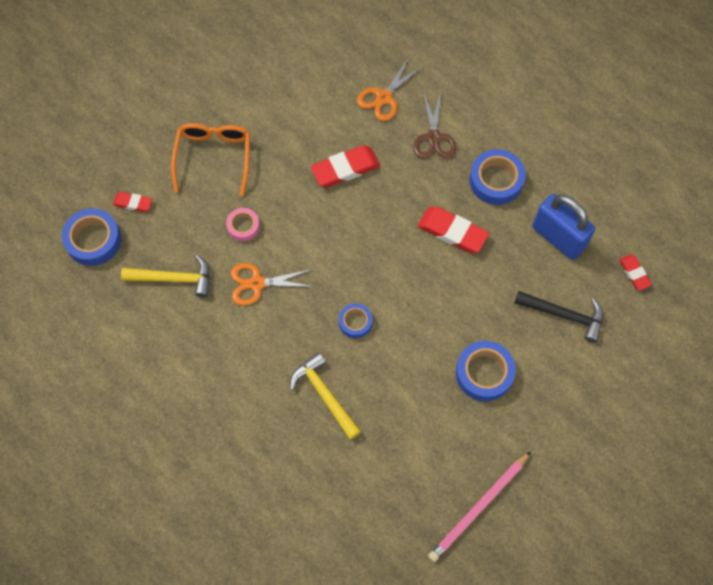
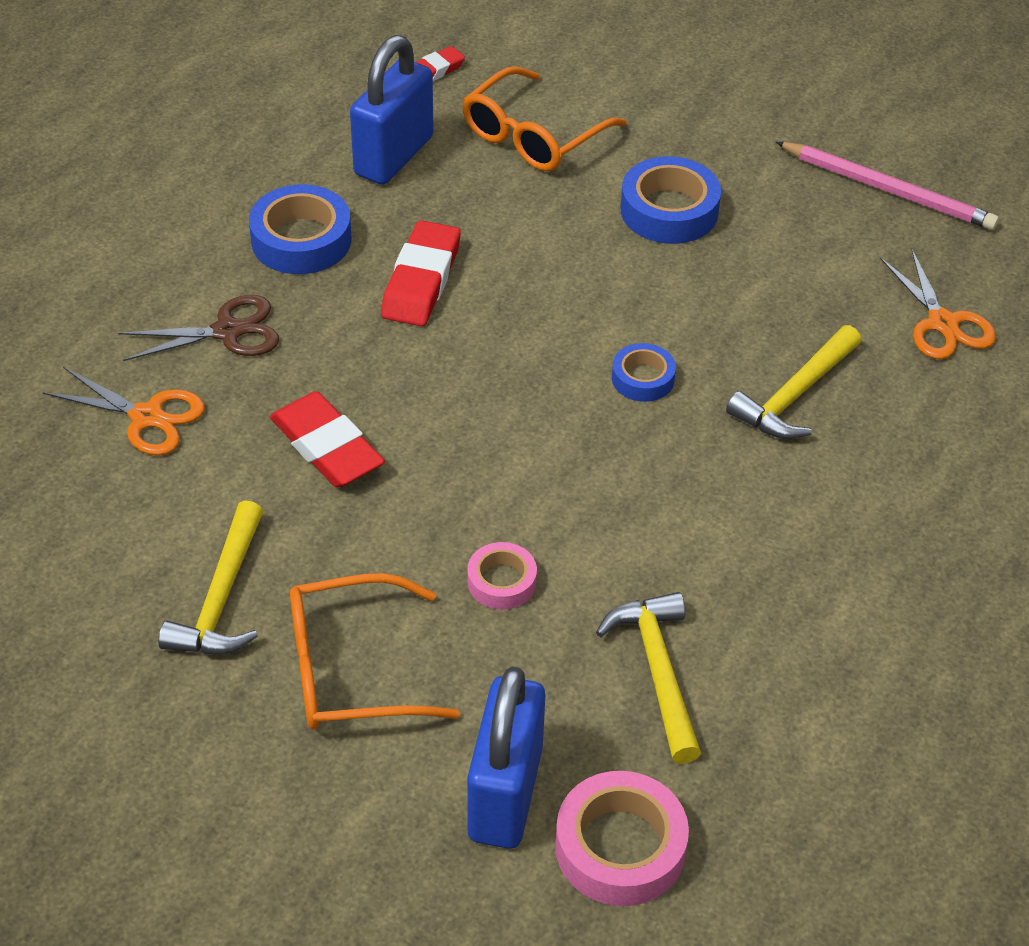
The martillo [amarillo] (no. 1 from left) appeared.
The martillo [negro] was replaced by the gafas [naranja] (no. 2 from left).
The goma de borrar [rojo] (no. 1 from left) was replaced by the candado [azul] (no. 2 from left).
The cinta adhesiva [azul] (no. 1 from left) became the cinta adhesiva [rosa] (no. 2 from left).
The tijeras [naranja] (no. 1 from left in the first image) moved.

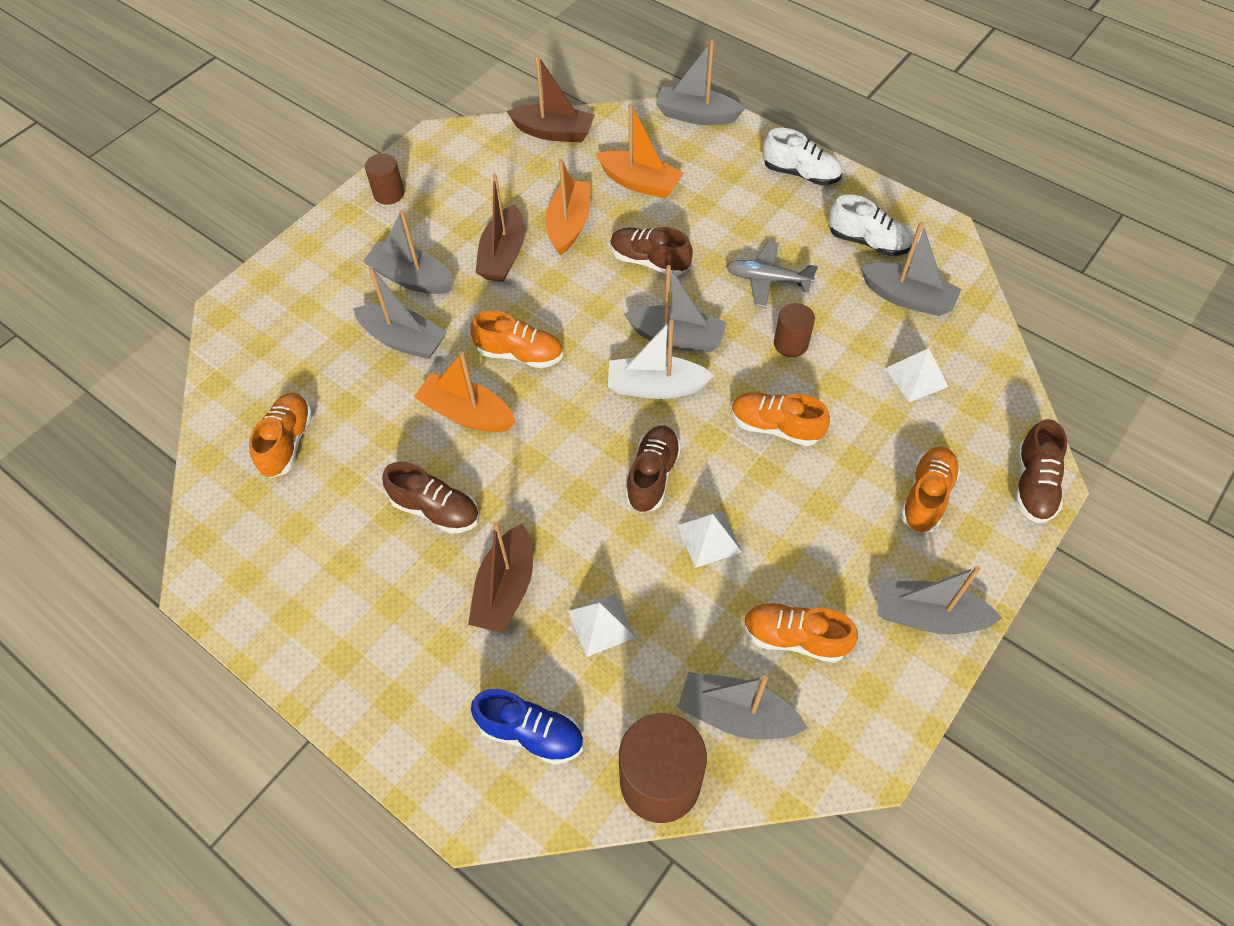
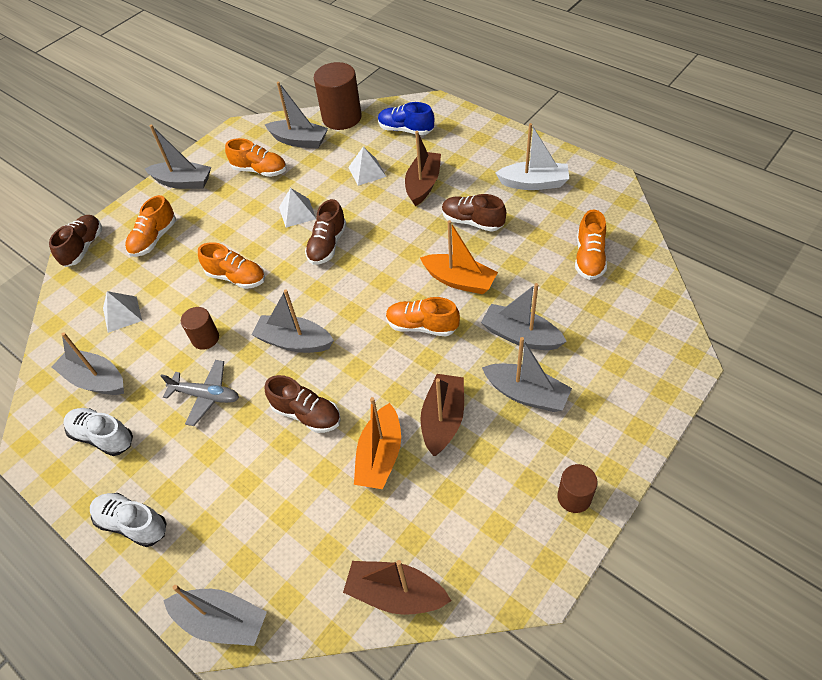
The barco [blanco] moved.
The barco [naranja] (no. 3 from left) disappeared.

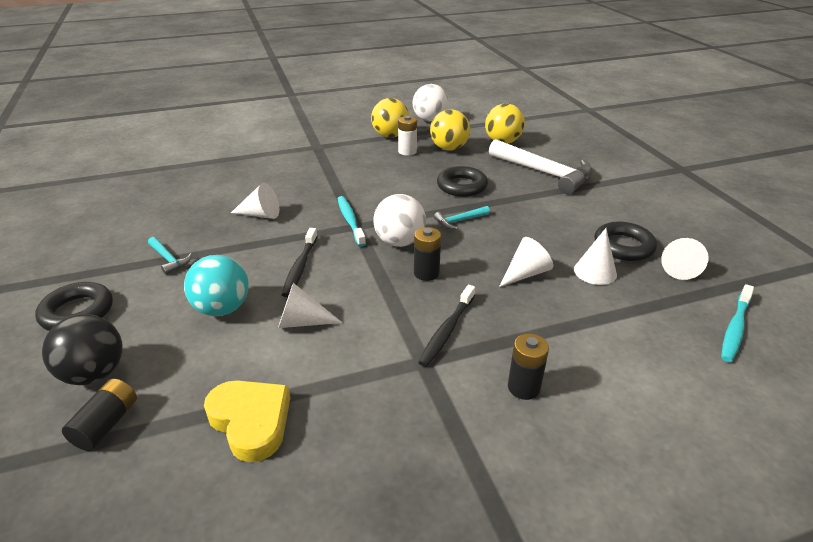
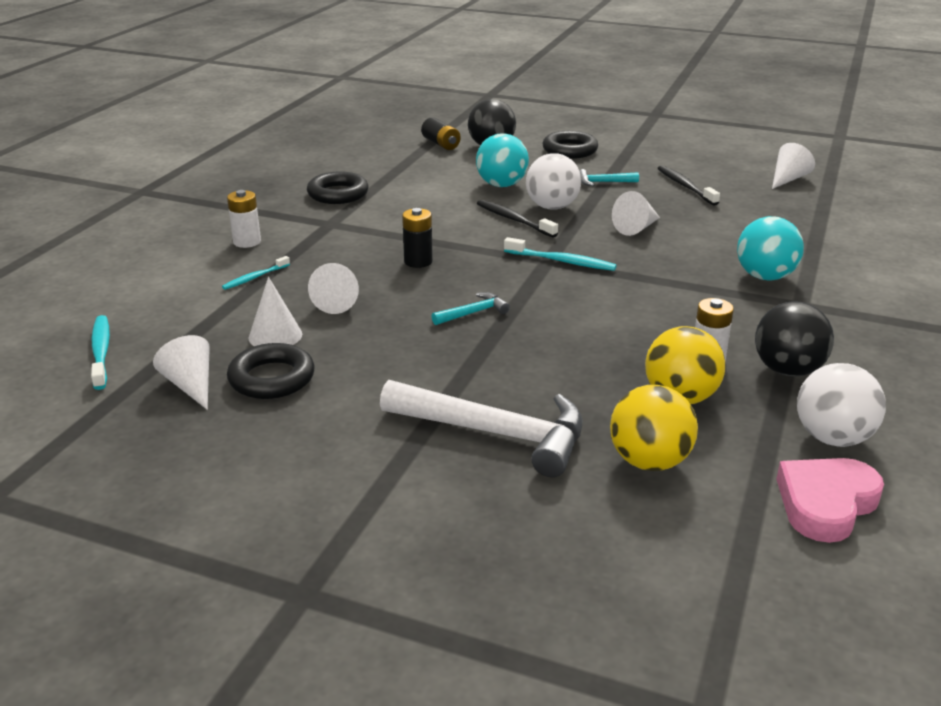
The cepillo de dientes [turquesa] (no. 2 from left) appeared.
The pila [negro] (no. 3 from left) became the pila [blanco] (no. 1 from left).
The anillo [negro] (no. 2 from left) moved.
The martillo [blanco] turned 150 degrees counterclockwise.
The martillo [turquesa] (no. 2 from left in the first image) turned 45 degrees clockwise.
The pelota [blanco] (no. 1 from left) moved.
The cepillo de dientes [negro] (no. 2 from left) moved.
The pelota [turquesa] (no. 2 from left) appeared.
The pelota [amarillo] (no. 1 from left) became the pelota [negro] (no. 2 from left).
The cono [blanco] (no. 2 from left in the first image) moved.
The corazón [rosa] appeared.
The corazón [amarillo] disappeared.

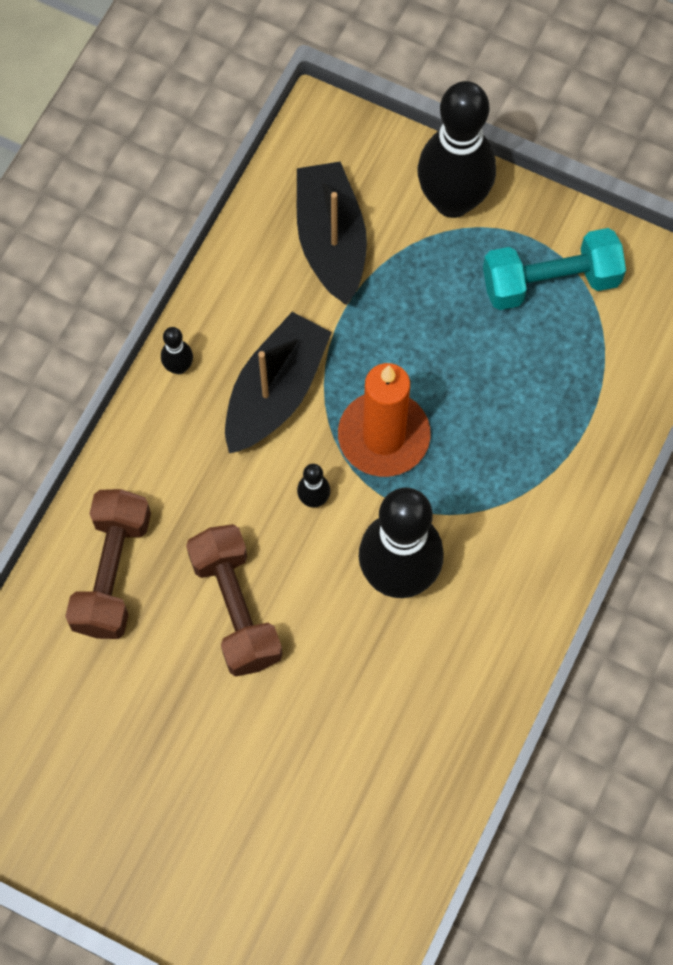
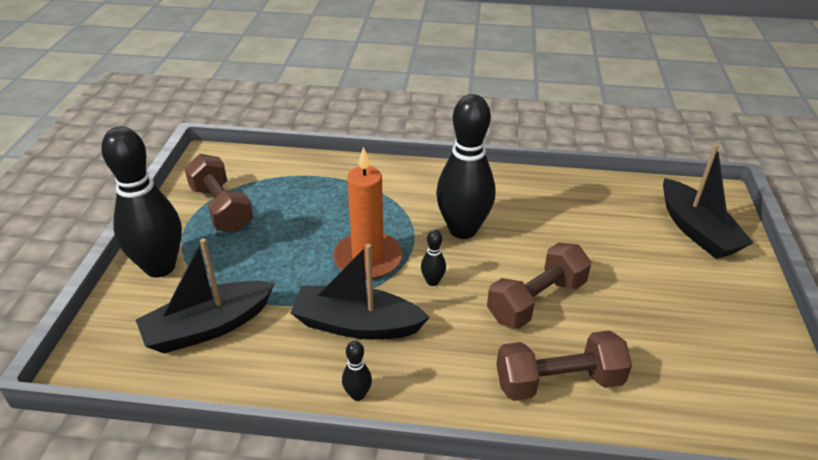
The mancuerna [turquesa] became the mancuerna [marrón] (no. 1 from left).
The barco [negro] (no. 3 from left) appeared.

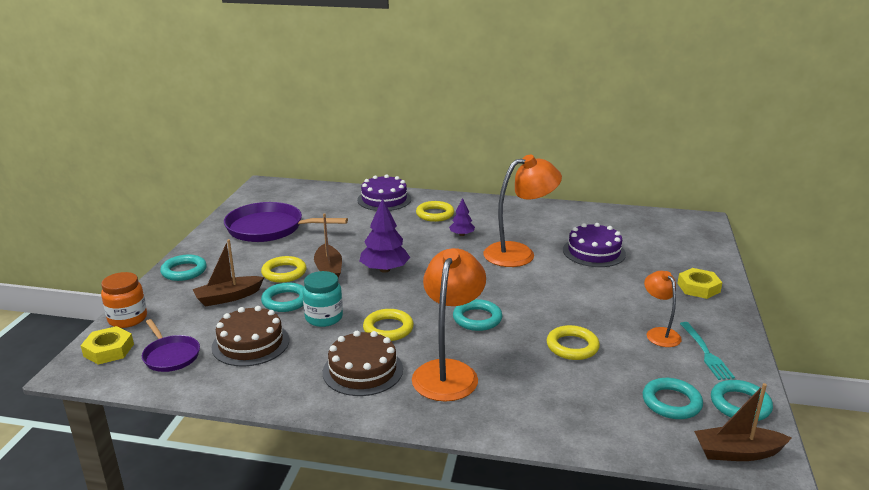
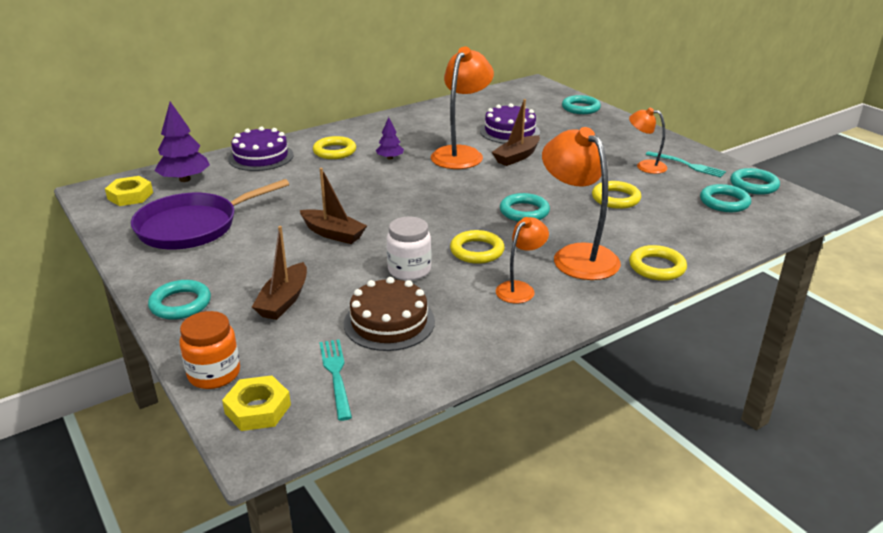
The tuerca [amarillo] (no. 2 from left in the first image) moved.
The árbol [morado] (no. 1 from left) moved.
The sartén [morado] (no. 1 from left) was replaced by the tenedor [turquesa] (no. 1 from left).
The tarro [turquesa] became the tarro [blanco].
The barco [marrón] (no. 3 from left) moved.
The tarta [marrón] (no. 2 from left) was replaced by the lámpara [naranja] (no. 2 from left).
The anillo [turquesa] (no. 2 from left in the first image) moved.
The anillo [amarillo] (no. 1 from left in the first image) moved.

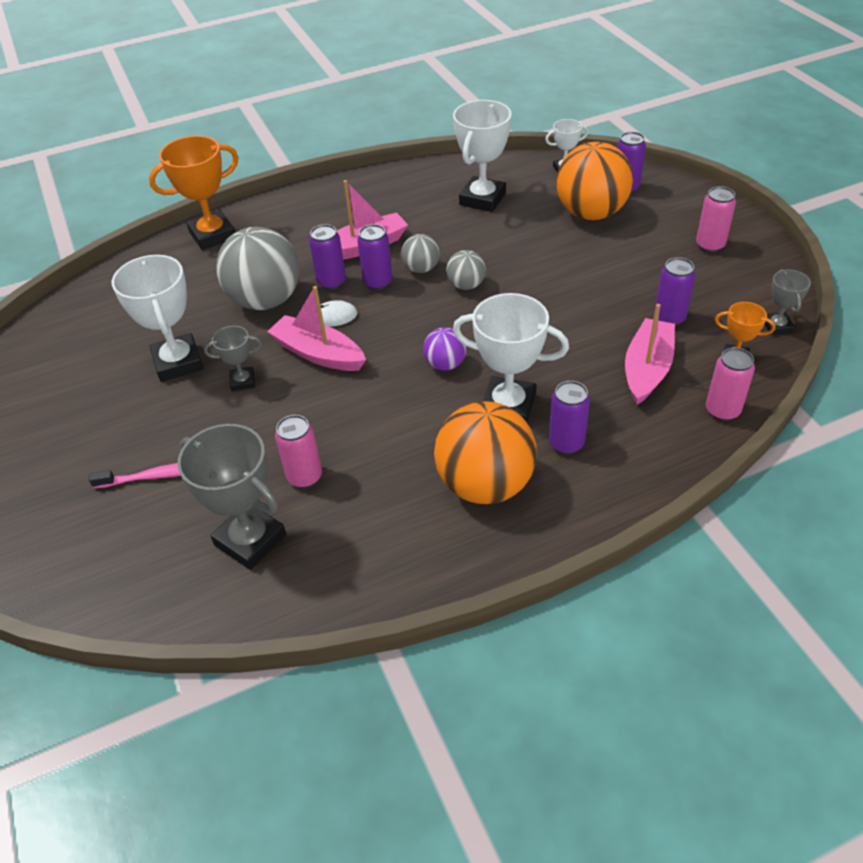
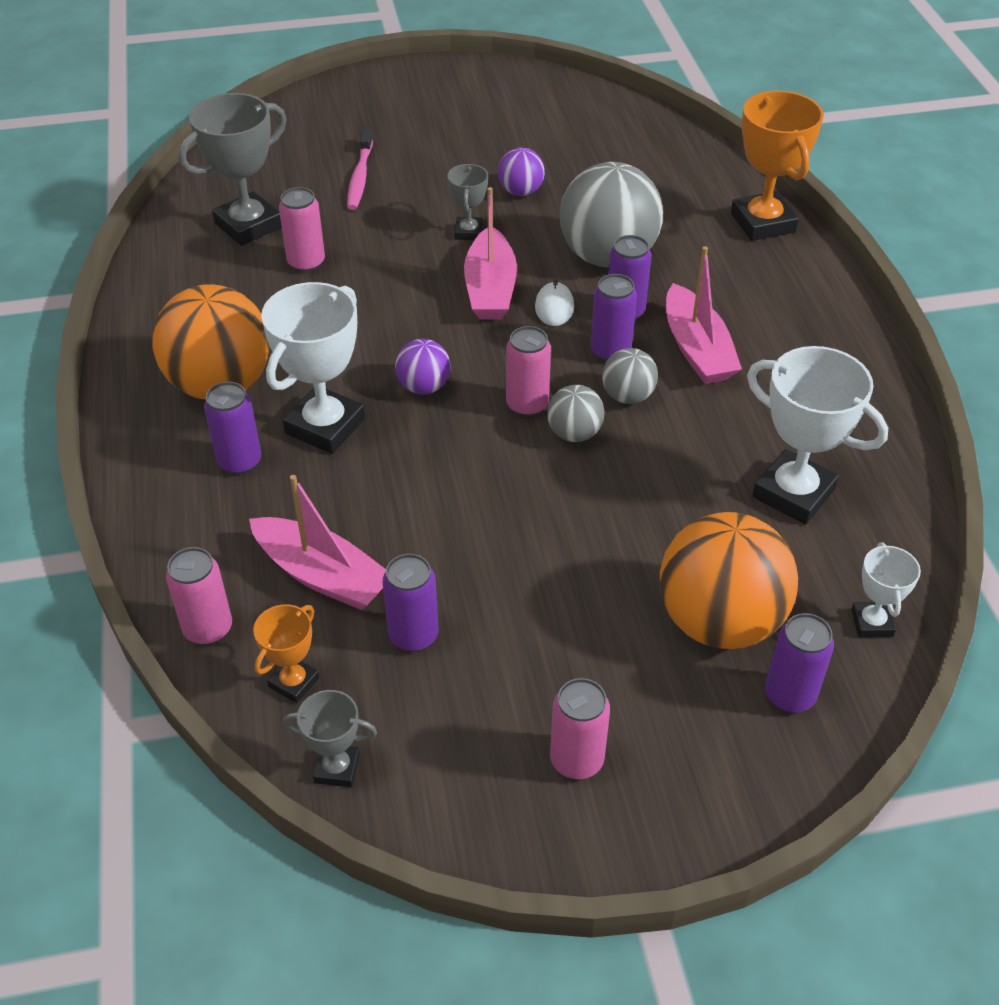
The barco [rosa] (no. 1 from left in the first image) turned 135 degrees clockwise.
The trofeo [blanco] (no. 1 from left) was replaced by the pelota [morado] (no. 2 from left).
The lata [rosa] (no. 3 from left) appeared.

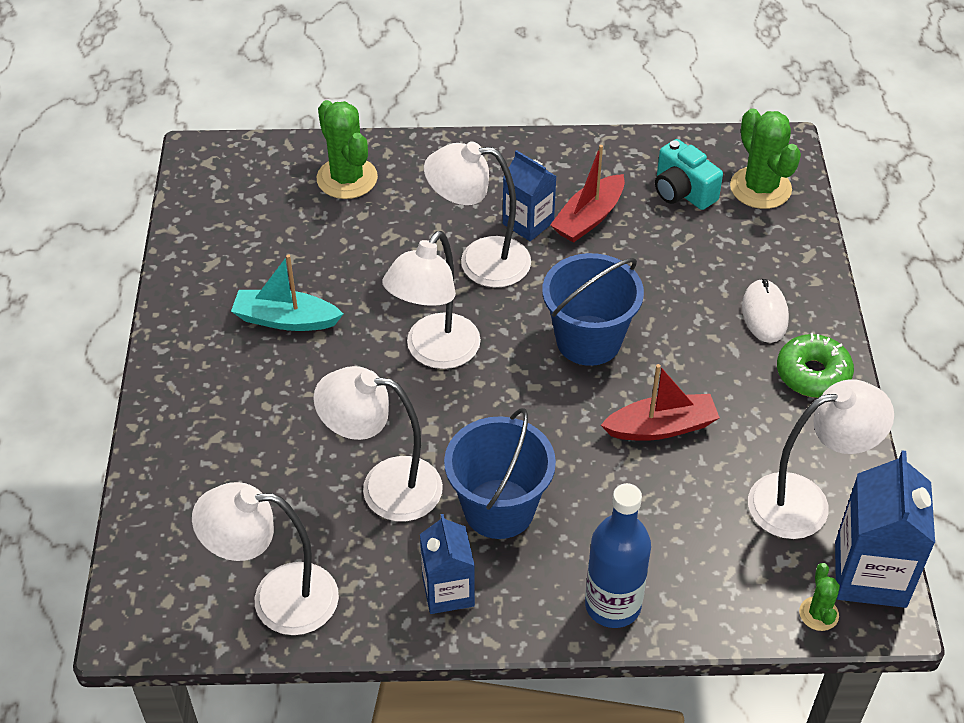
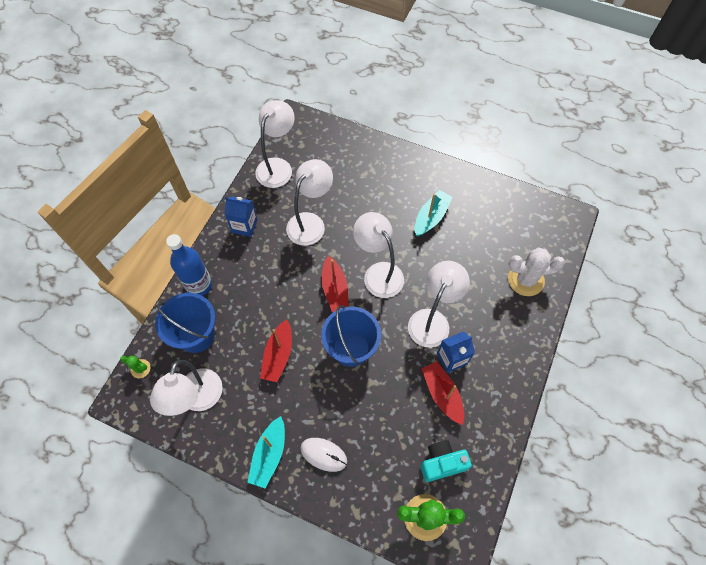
The balde [azul] (no. 1 from left) moved.
The rosquilla [verde] was replaced by the barco [turquesa] (no. 1 from left).
The barco [rojo] (no. 2 from left) appeared.
The cactus [verde] (no. 1 from left) became the cactus [blanco].
The cartón de leche [azul] (no. 3 from left) disappeared.

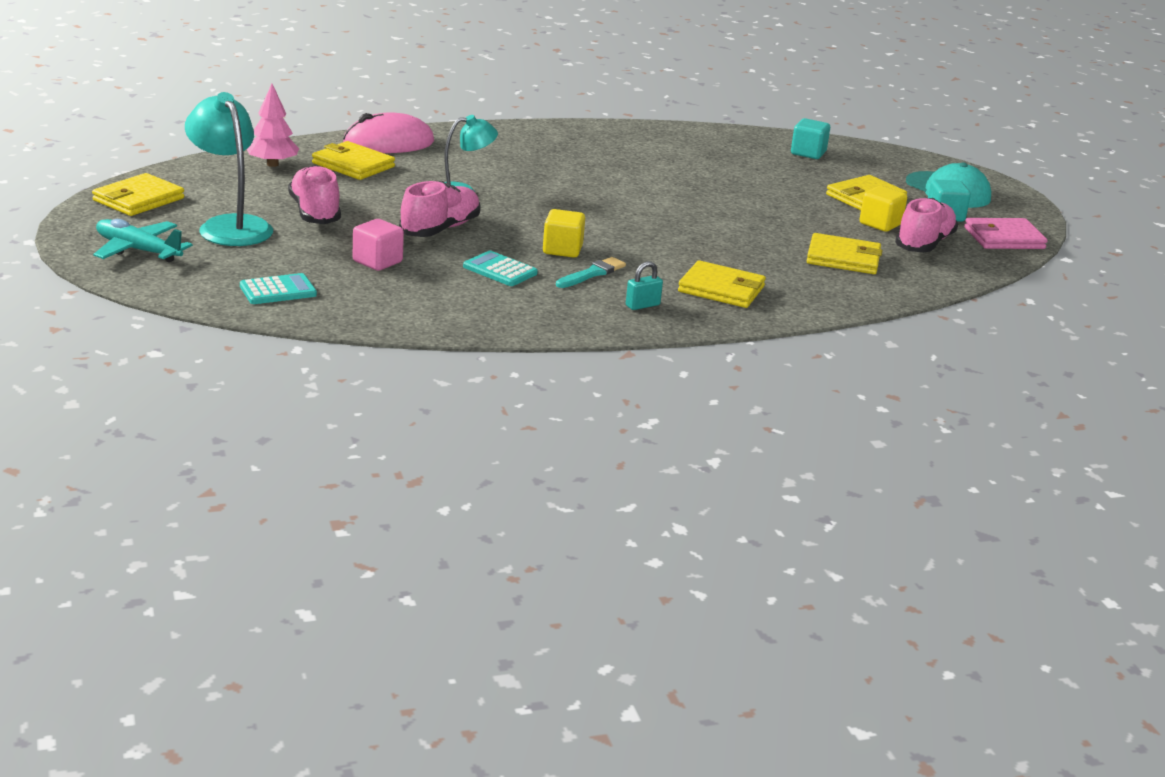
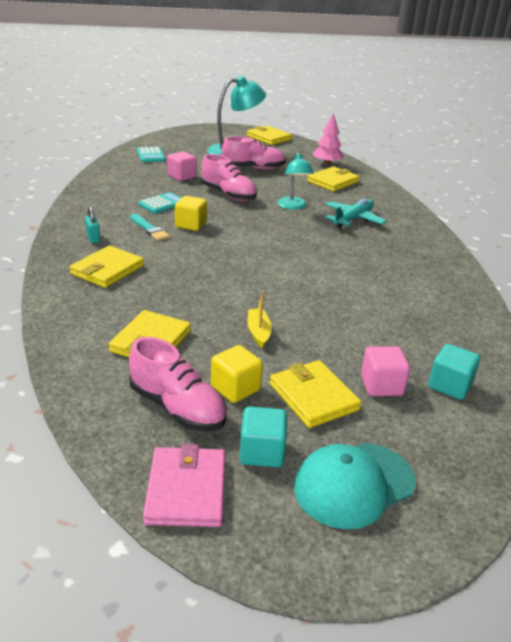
The barco [amarillo] appeared.
The avión [turquesa] moved.
The cubo [rosa] (no. 2 from left) appeared.
The ratón [rosa] disappeared.

